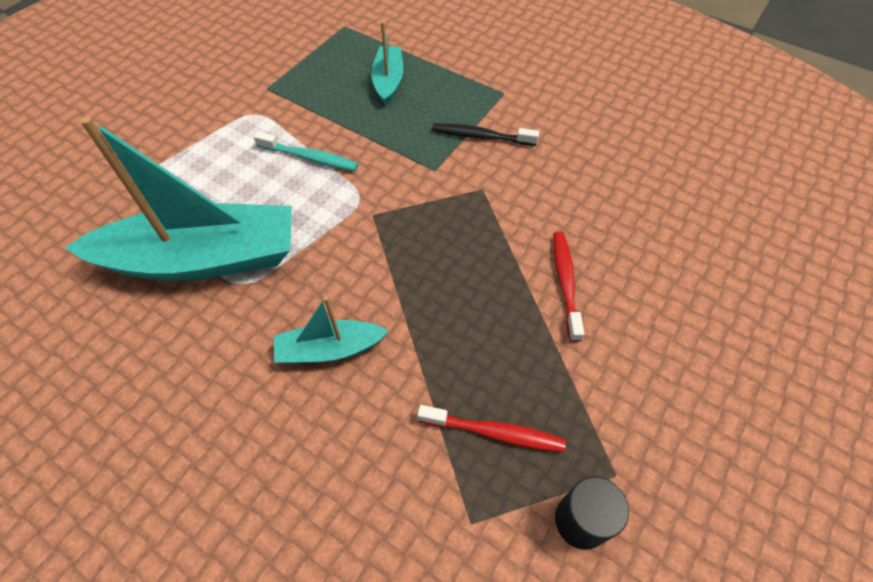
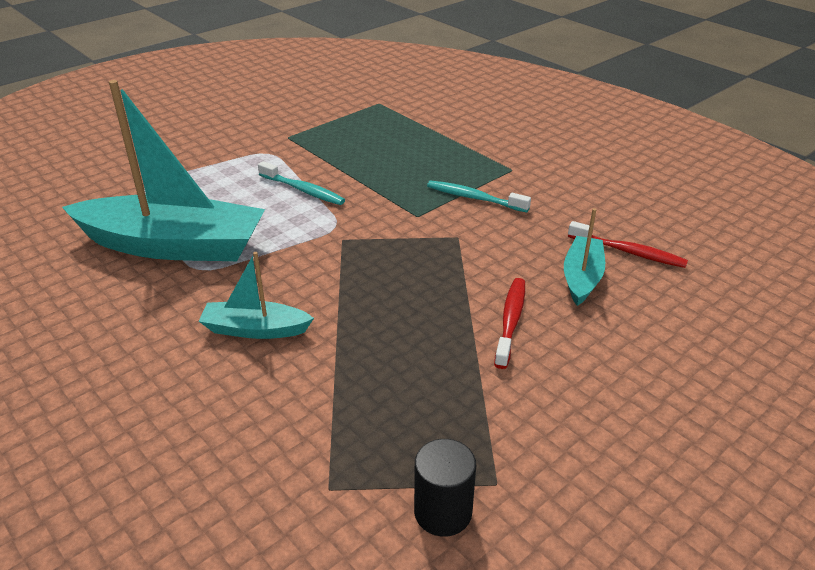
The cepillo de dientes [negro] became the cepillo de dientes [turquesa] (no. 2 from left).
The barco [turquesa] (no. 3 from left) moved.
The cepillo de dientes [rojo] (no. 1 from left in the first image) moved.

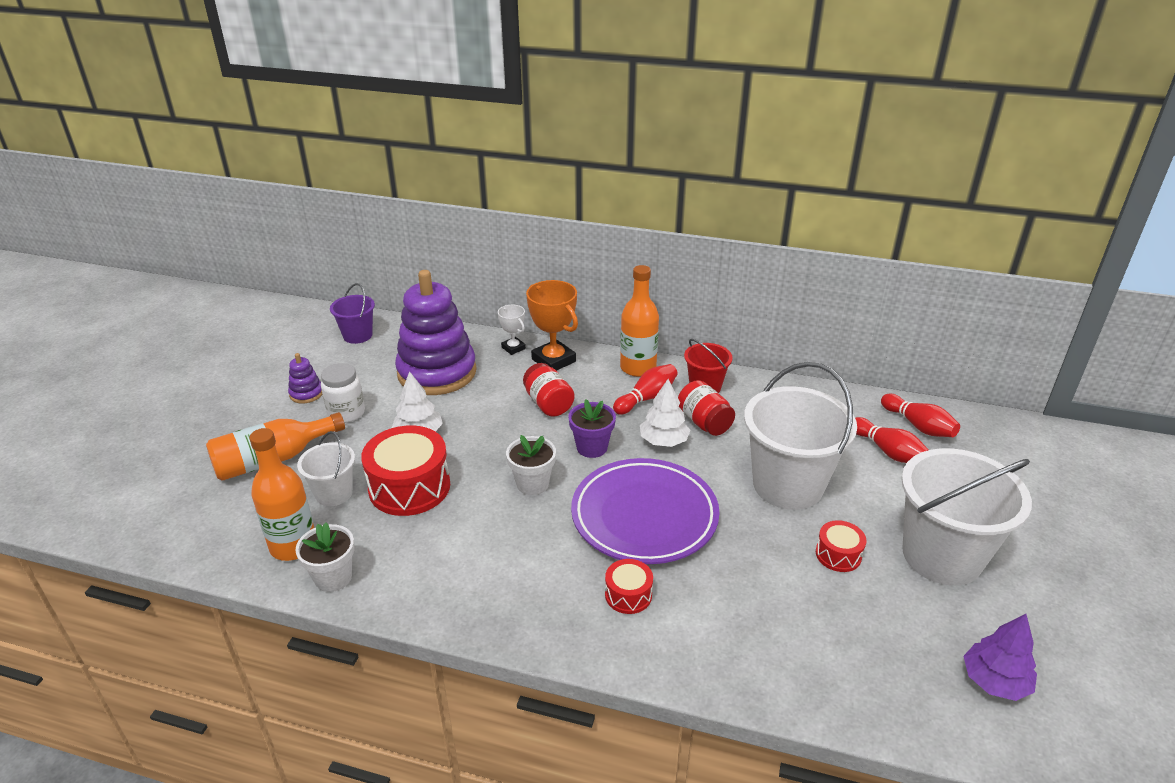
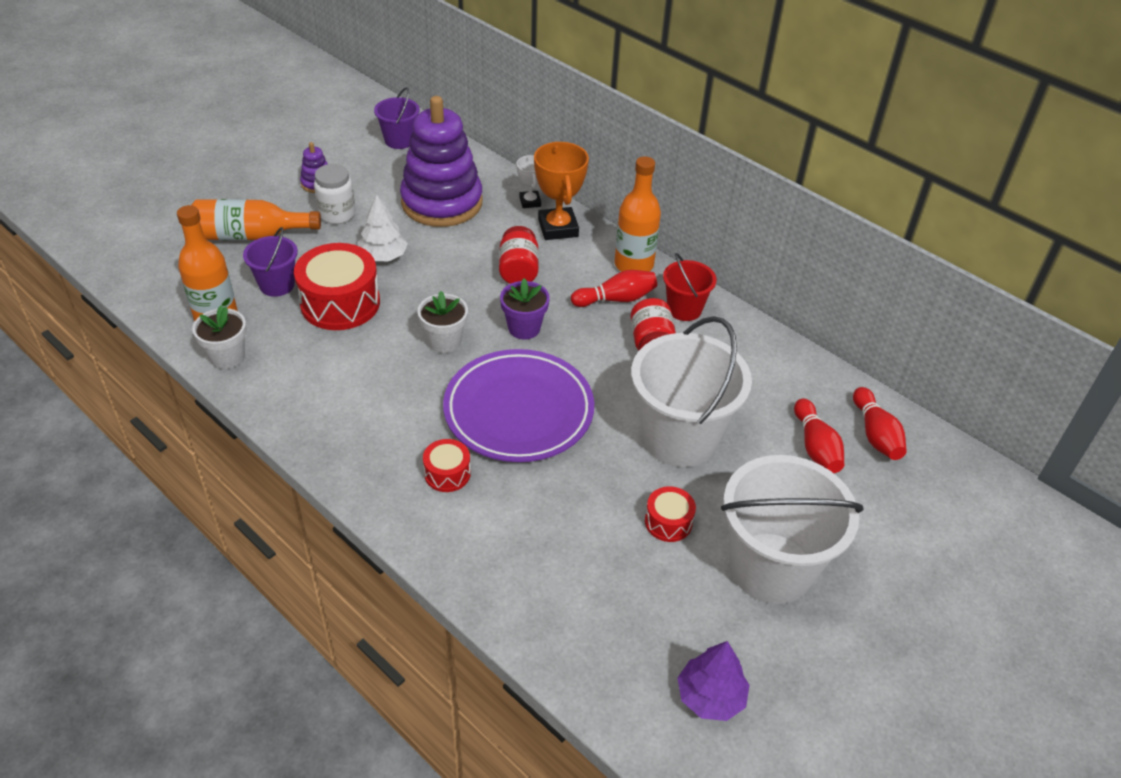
The balde [blanco] (no. 1 from left) became the balde [morado] (no. 1 from left).
The árbol [blanco] (no. 2 from left) disappeared.

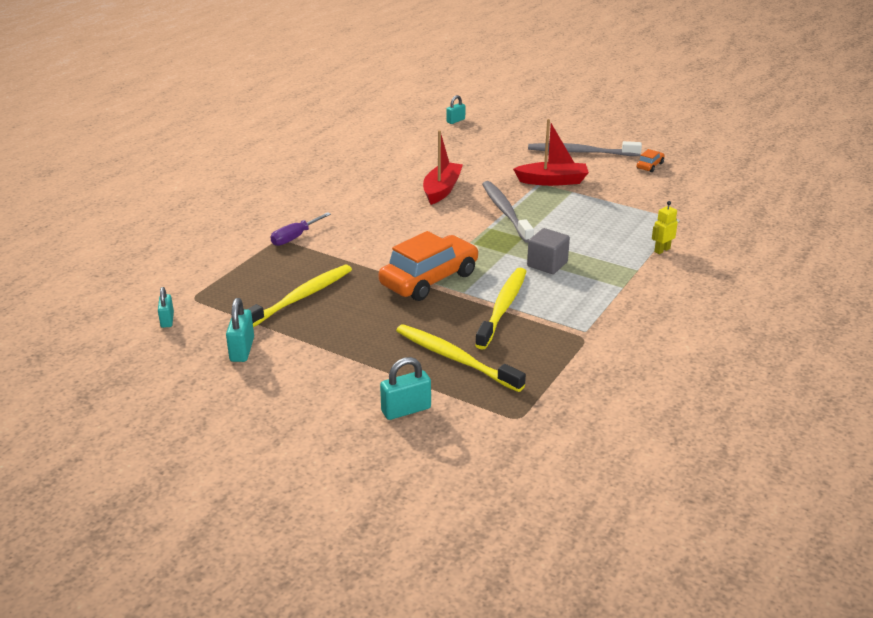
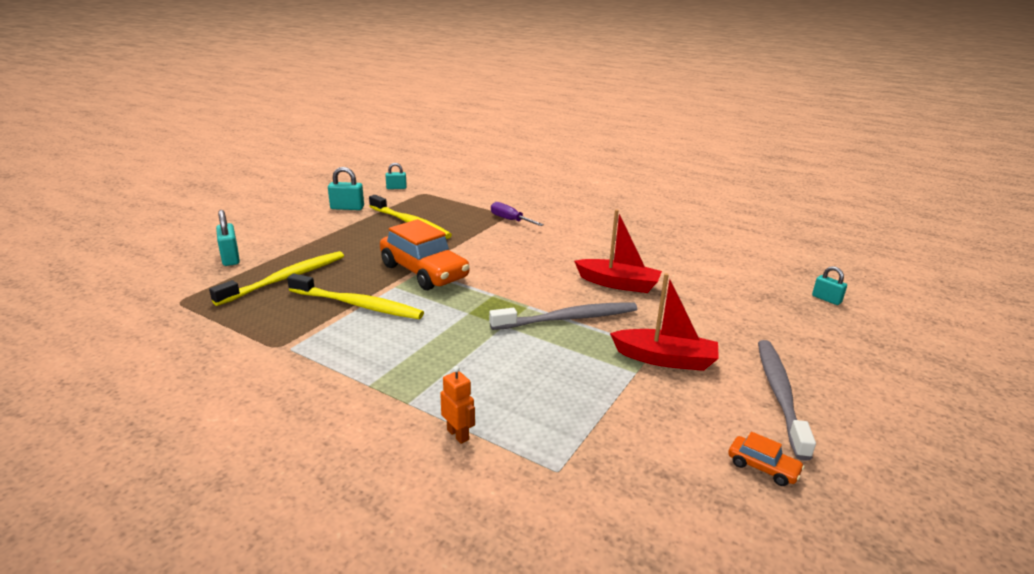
The robot [amarillo] became the robot [naranja].
The barco [rojo] (no. 2 from left) turned 75 degrees counterclockwise.
The cubo [gris] disappeared.

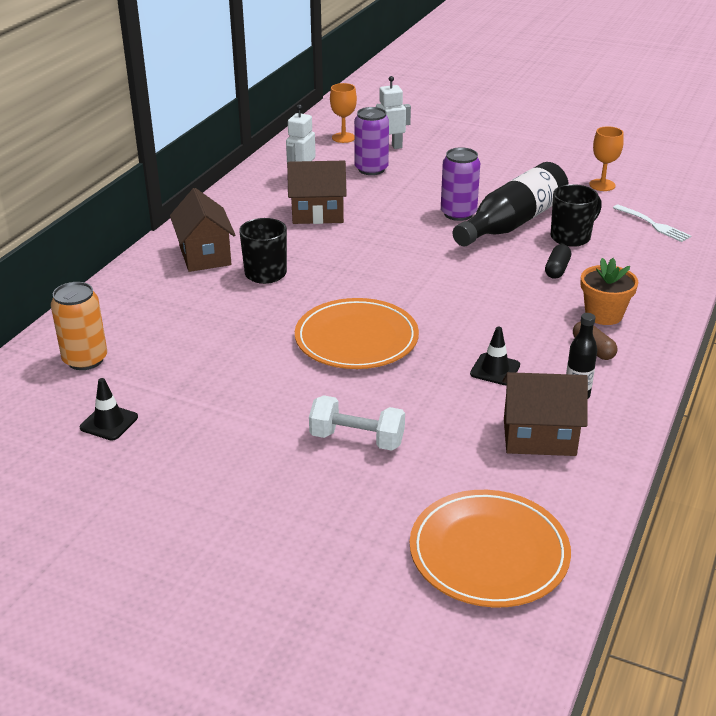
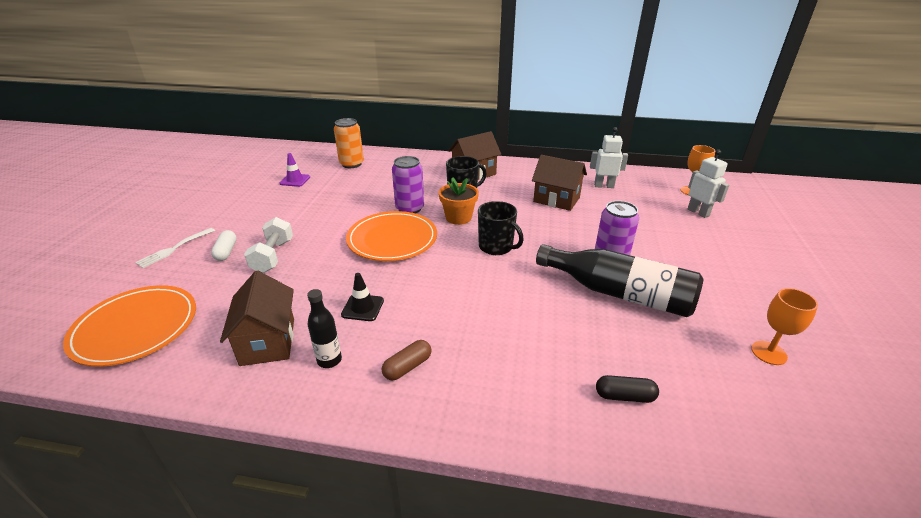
The tenedor [blanco] moved.
The cápsula [blanco] appeared.
The cono de tráfico [negro] (no. 1 from left) became the cono de tráfico [morado].
The lata [morado] (no. 1 from left) moved.
The maceta [naranja] moved.
The taza [negro] (no. 2 from left) moved.
The casa [marrón] (no. 2 from left in the first image) turned 45 degrees counterclockwise.
The cápsula [negro] moved.

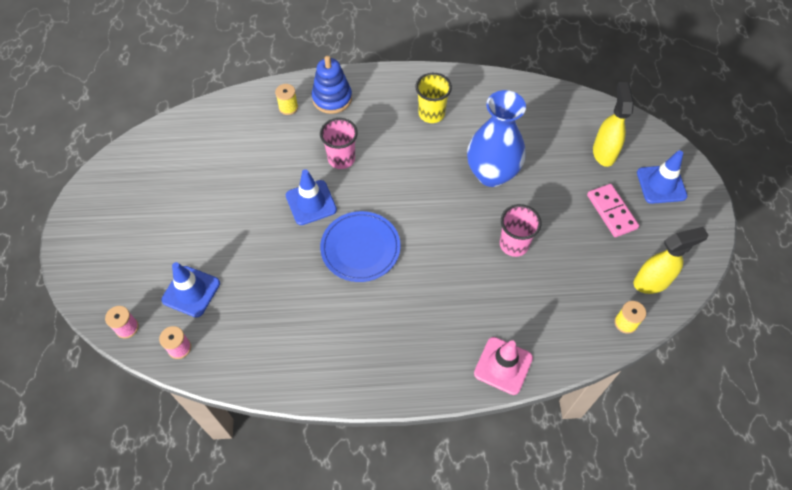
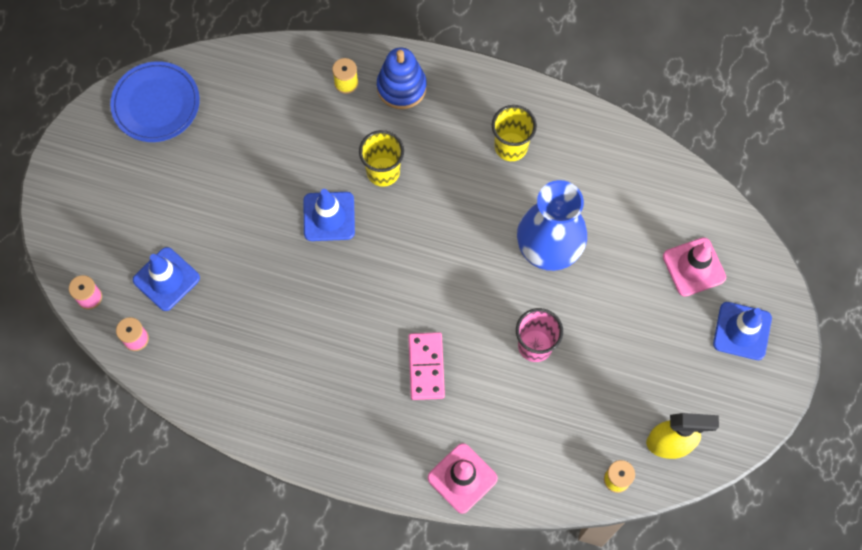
The plato [azul] moved.
The vaso [rosa] (no. 1 from left) became the vaso [amarillo] (no. 1 from left).
The ficha de dominó [rosa] moved.
The pulverizador [amarillo] (no. 1 from left) was replaced by the cono de tráfico [rosa] (no. 2 from left).

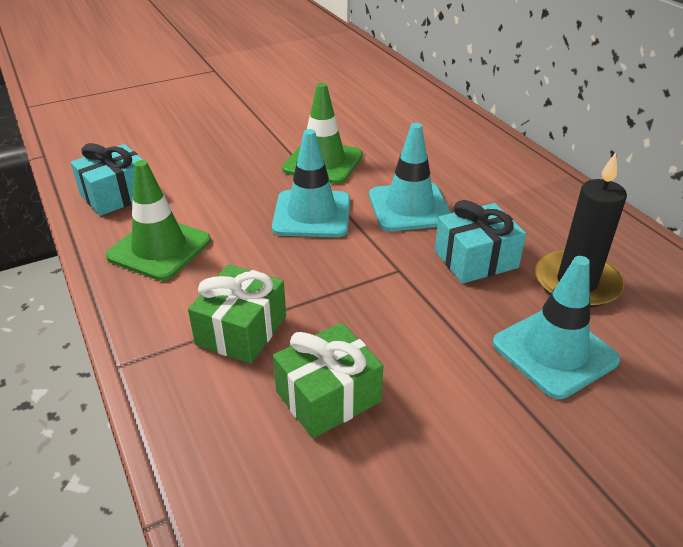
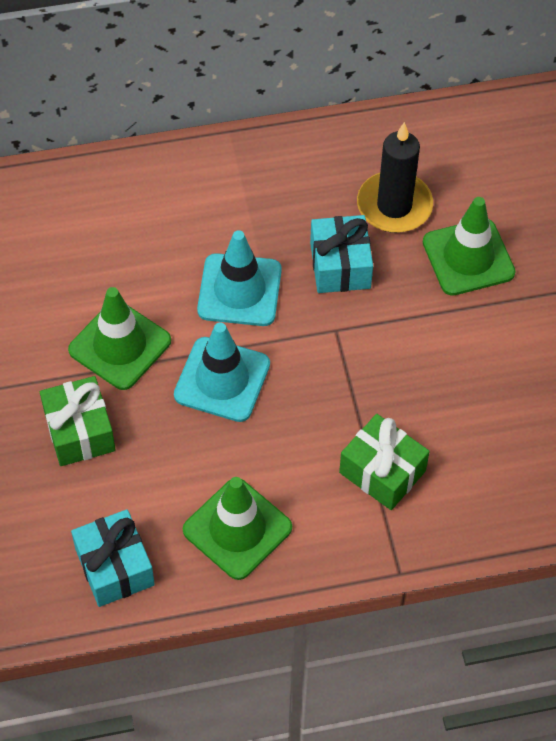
The regalo [verde] (no. 2 from left in the first image) moved.
The cono de tráfico [turquesa] (no. 3 from left) became the cono de tráfico [verde] (no. 3 from left).

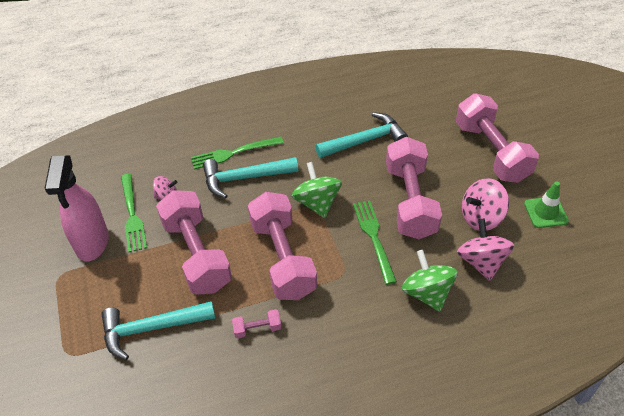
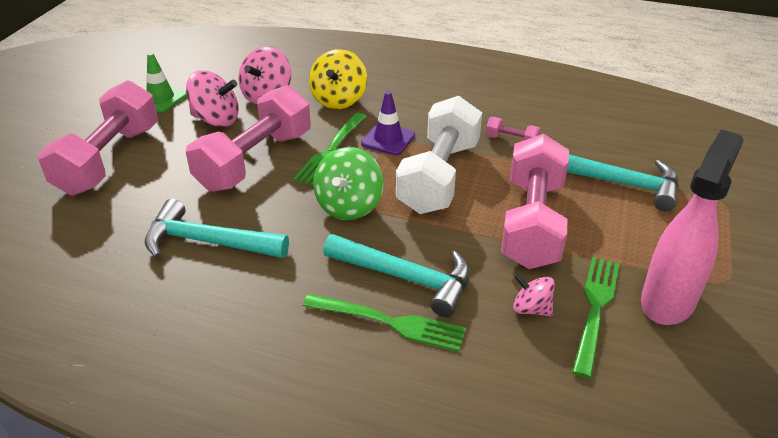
The peonza [verde] (no. 2 from left) became the peonza [amarillo].
The cono de tráfico [morado] appeared.
The mancuerna [rosa] (no. 3 from left) became the mancuerna [blanco].

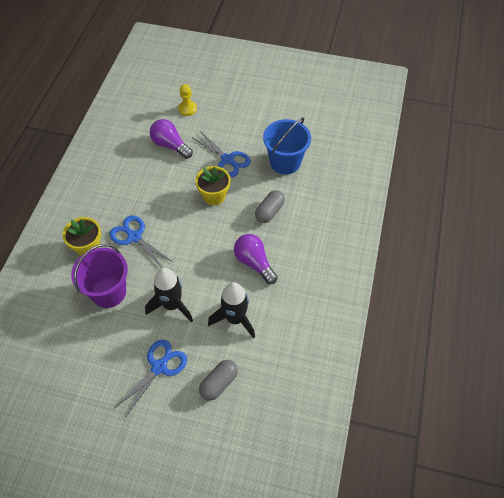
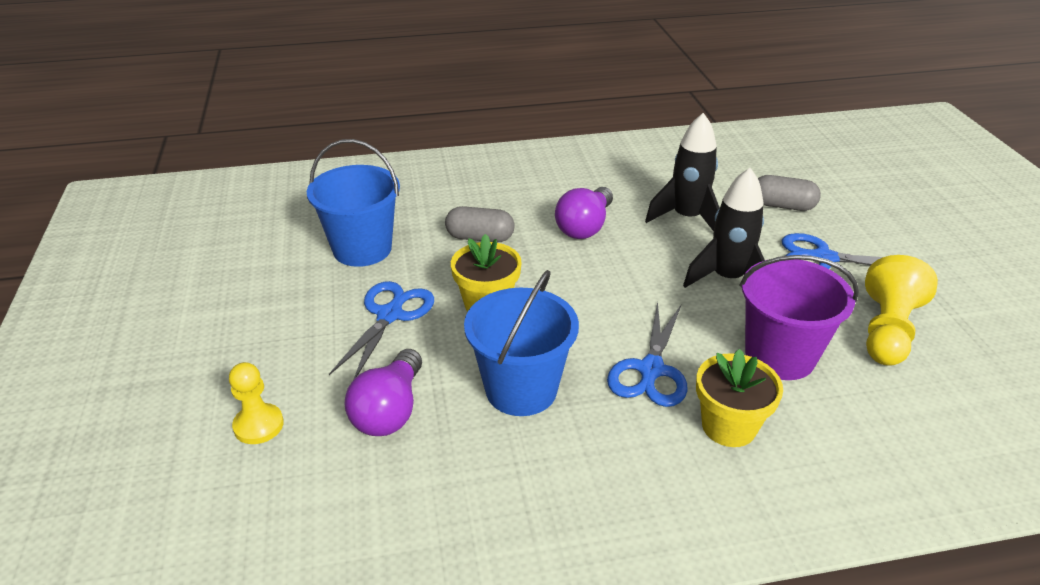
The balde [azul] (no. 2 from left) appeared.
The peón [amarillo] (no. 2 from left) appeared.

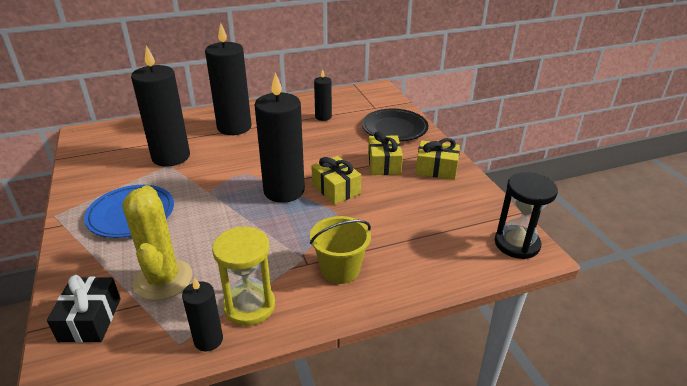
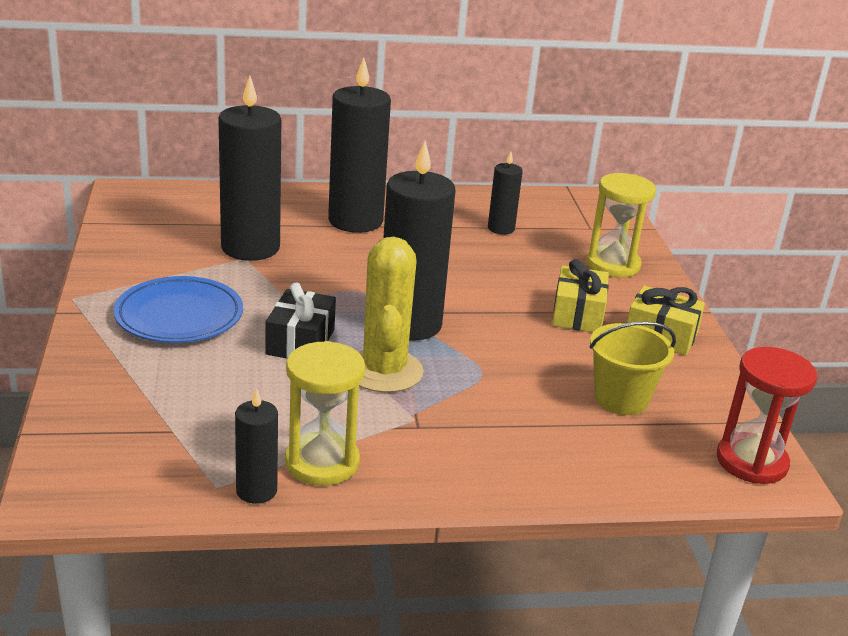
The regalo [negro] moved.
The cactus [amarillo] moved.
The plato [negro] was replaced by the reloj de arena [amarillo] (no. 2 from left).
The balde [amarillo] moved.
The reloj de arena [negro] became the reloj de arena [rojo].
The regalo [amarillo] (no. 1 from left) disappeared.

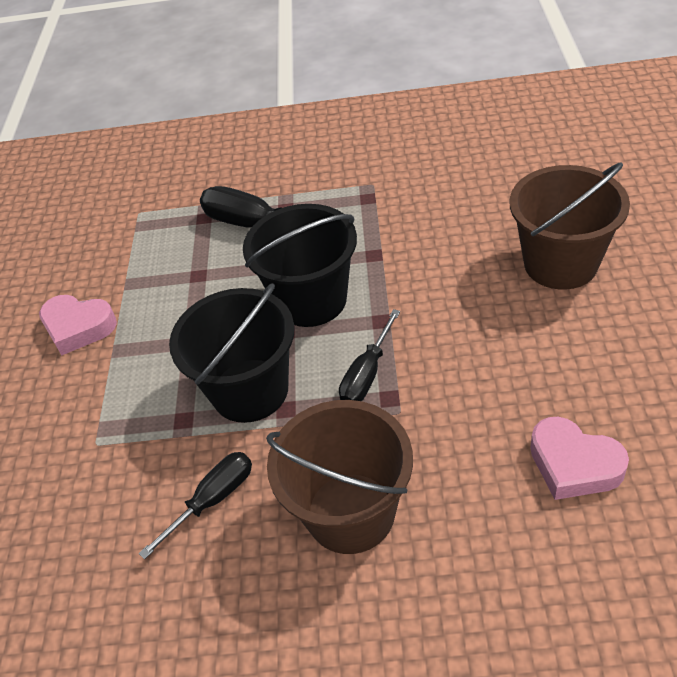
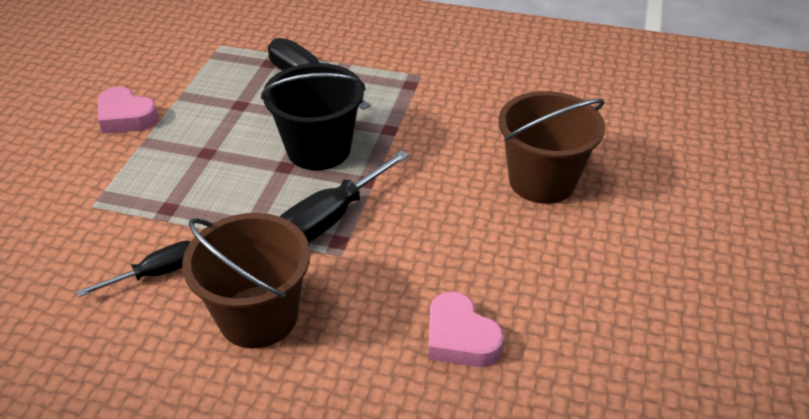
The destornillador [negro] (no. 3 from left) changed to 1.55 times the size.
The balde [negro] (no. 1 from left) disappeared.

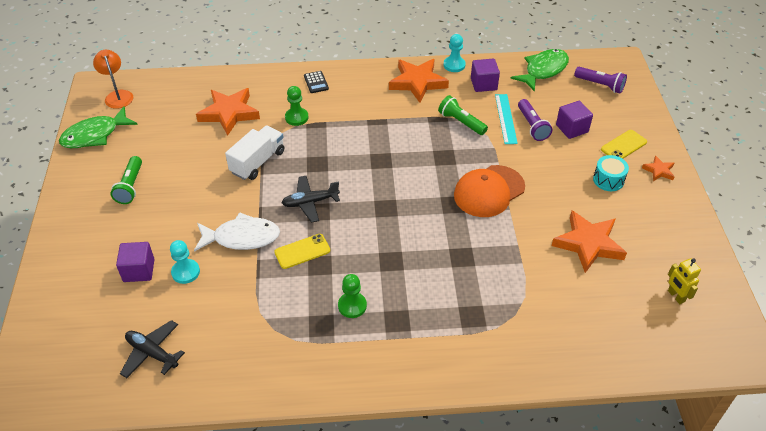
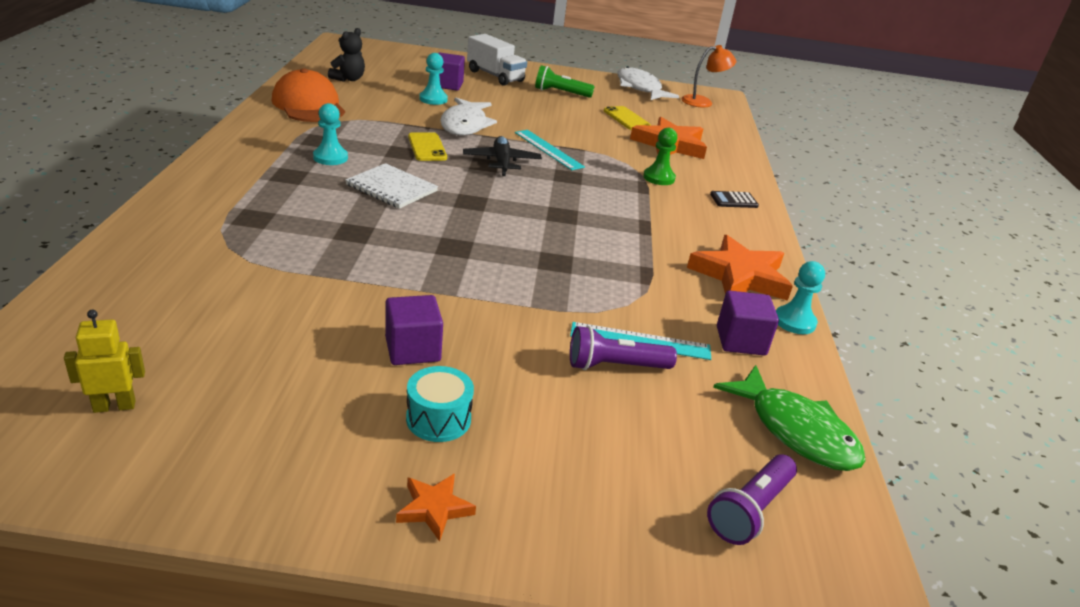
The gorra [naranja] moved.
The peón [verde] (no. 2 from left) became the peón [turquesa] (no. 1 from left).
The avión [negro] (no. 1 from left) was replaced by the osito [negro].
The cuaderno [blanco] appeared.
The cubo [morado] (no. 3 from left in the first image) moved.
The camión [blanco] moved.
The regla [turquesa] (no. 1 from left) appeared.
The móvil [amarillo] (no. 2 from left) moved.
The pez [verde] (no. 1 from left) became the pez [blanco] (no. 2 from left).
The lámpara de mano [verde] (no. 2 from left) disappeared.
The estrella [naranja] (no. 3 from left) disappeared.

